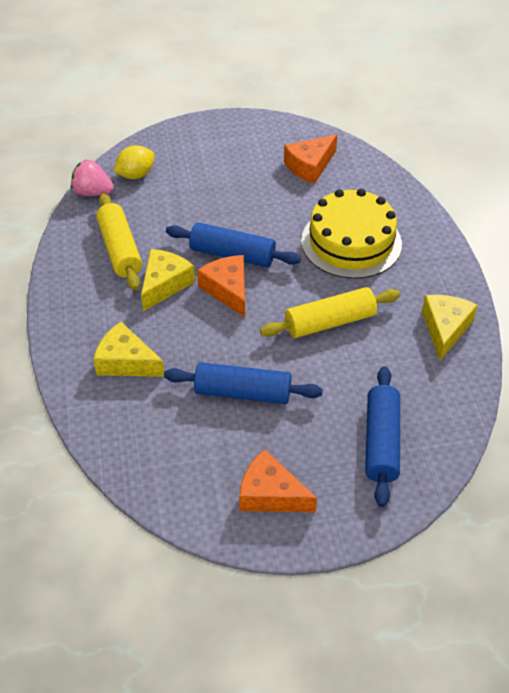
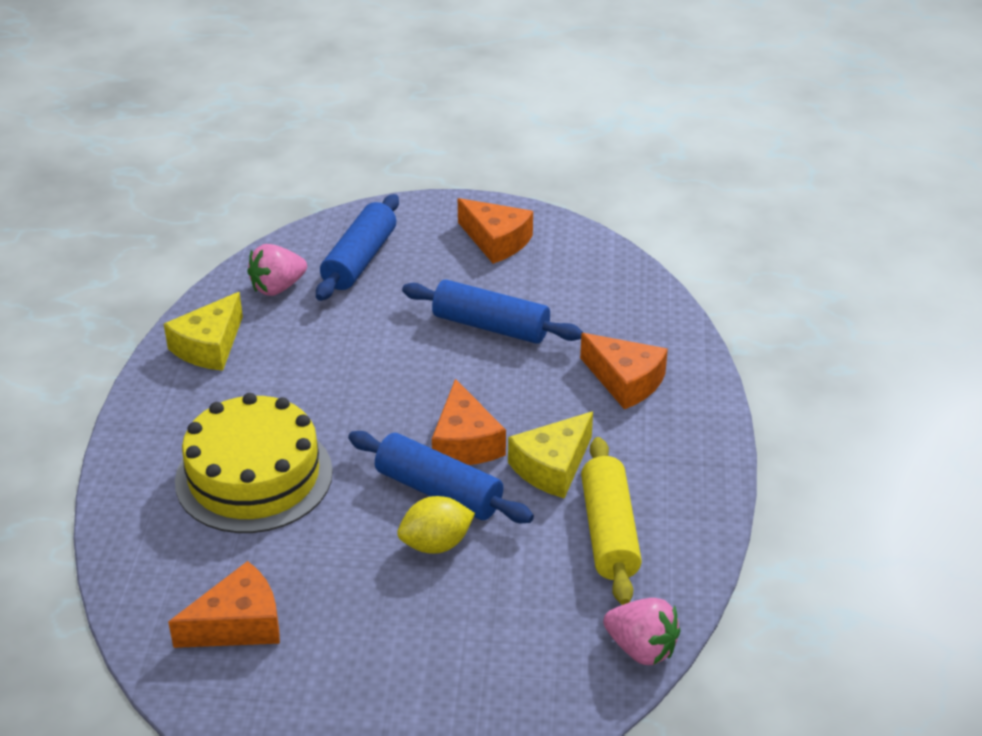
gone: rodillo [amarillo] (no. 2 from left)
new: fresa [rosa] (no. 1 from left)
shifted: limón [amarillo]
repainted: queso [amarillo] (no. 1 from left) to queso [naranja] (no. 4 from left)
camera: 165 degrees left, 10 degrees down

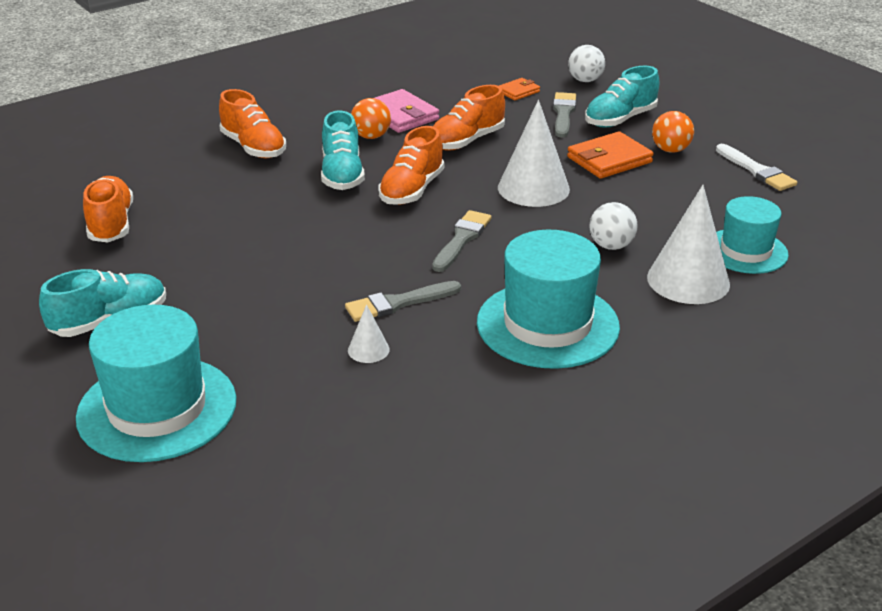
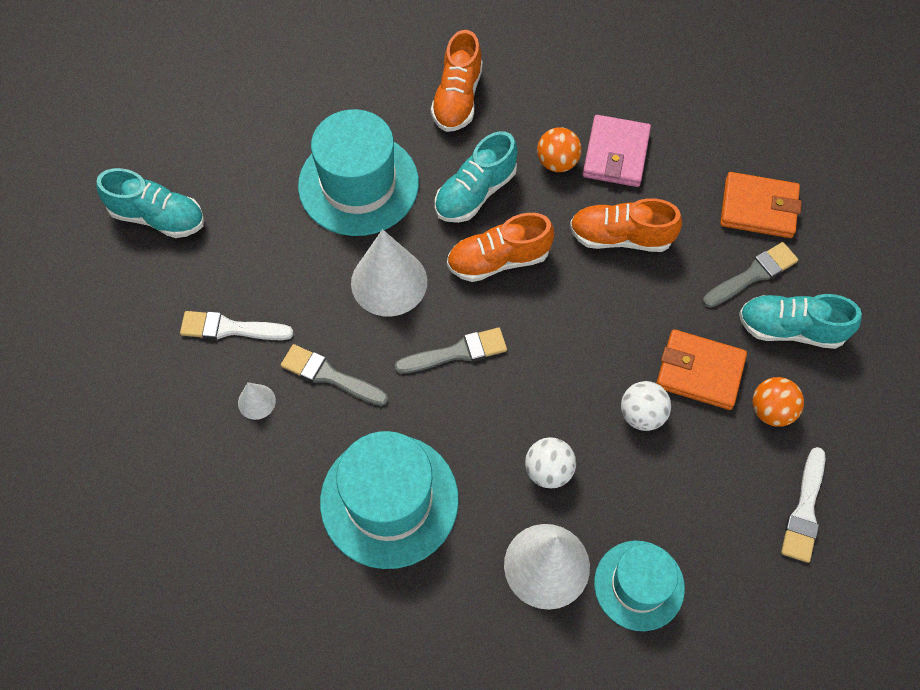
gone: zapato [naranja] (no. 1 from left)
new: pincel [blanco] (no. 1 from left)
shifted: pelota [blanco] (no. 1 from left in the first image) to pelota [blanco] (no. 2 from left); cono [blanco] (no. 2 from left); sombrero [turquesa] (no. 1 from left)
scaled: cartera [naranja] (no. 1 from left in the first image) x1.76
camera: 50 degrees right, 30 degrees up

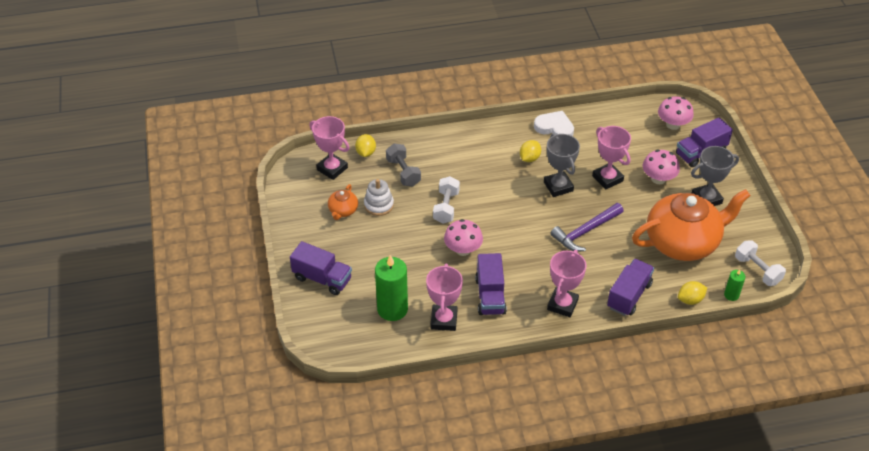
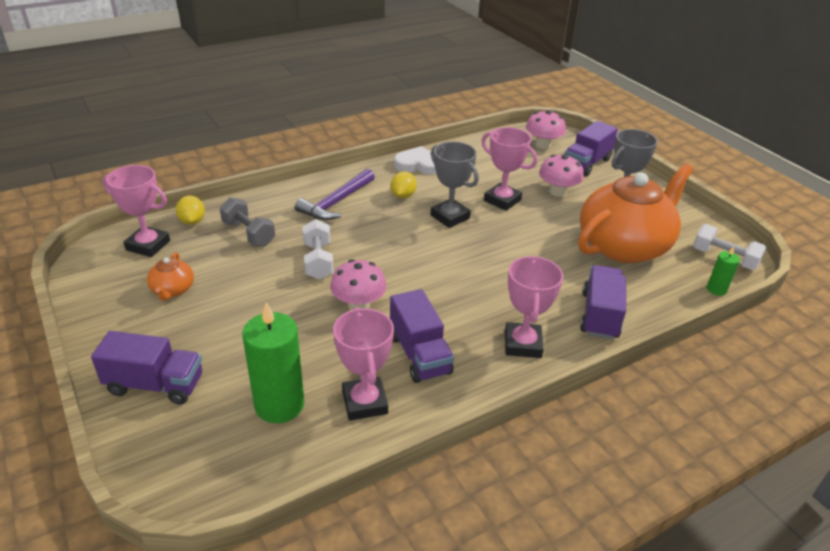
gone: juguete apilable [blanco]; limón [amarillo] (no. 3 from left)
shifted: martillo [morado]
camera: 20 degrees left, 10 degrees down

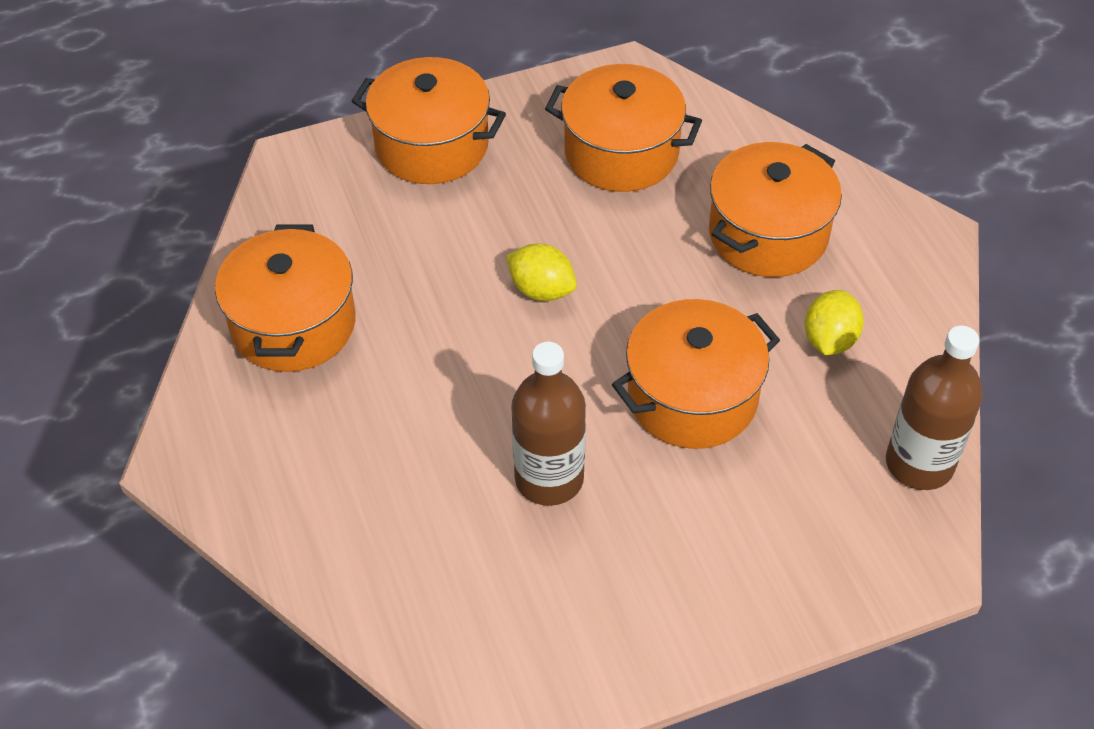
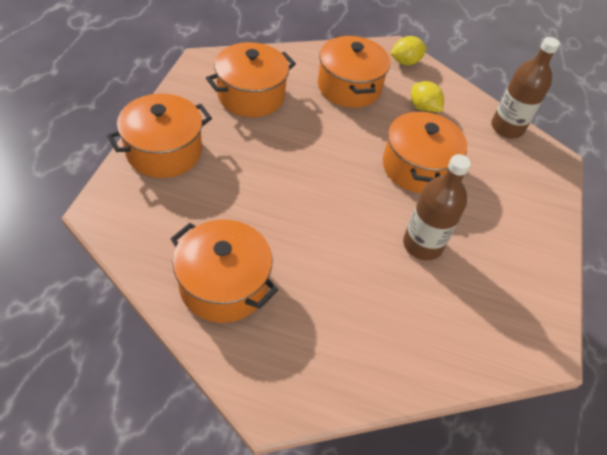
shifted: limón [amarillo] (no. 1 from left)
camera: 60 degrees left, 0 degrees up

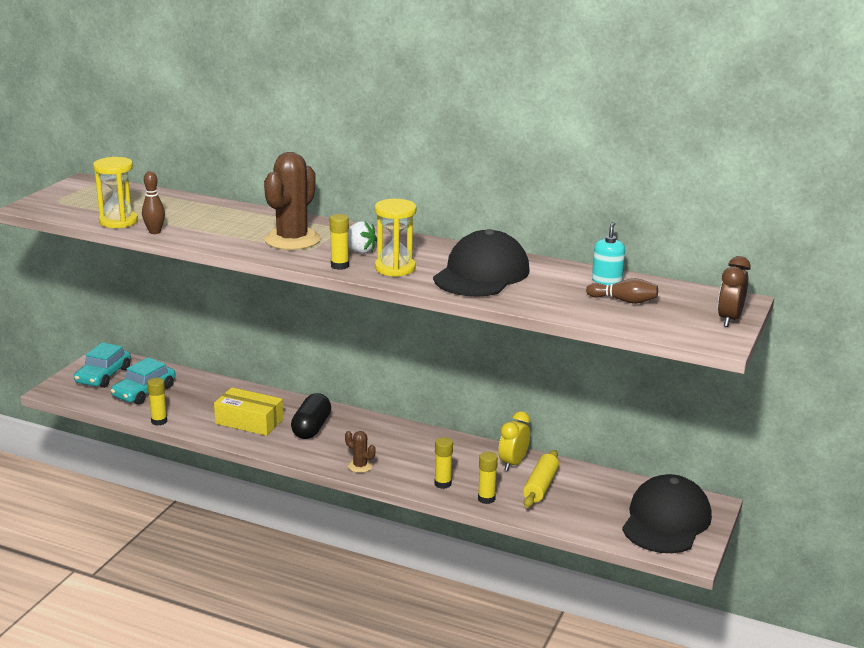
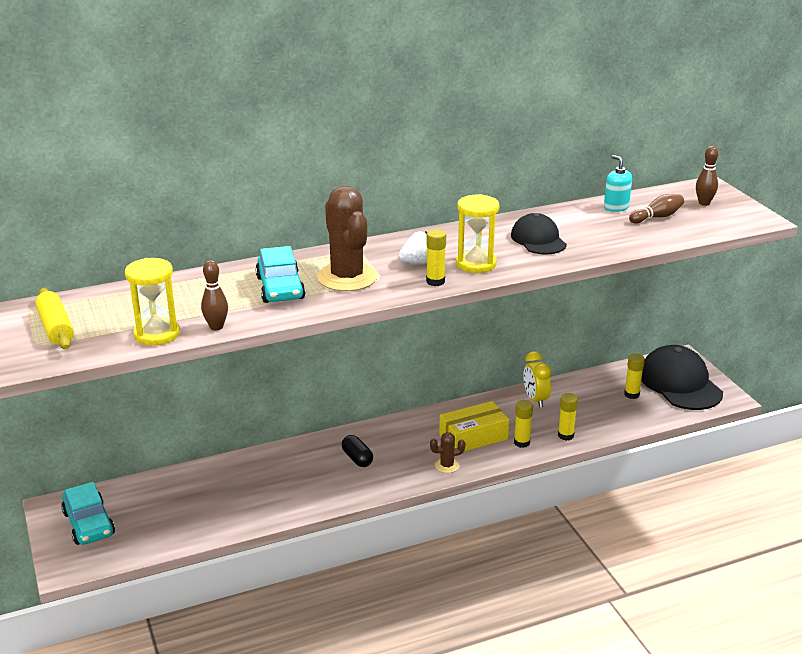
gone: despertador [marrón]
new: bolo [marrón] (no. 3 from left)
shifted: coche [turquesa] (no. 2 from left); barra de pegamento [amarillo] (no. 1 from left in the first image) to barra de pegamento [amarillo] (no. 4 from left); caja [amarillo]; rodillo [amarillo]
scaled: gorra [negro] (no. 1 from left) x0.61; cápsula [negro] x0.66
camera: 45 degrees left, 5 degrees up

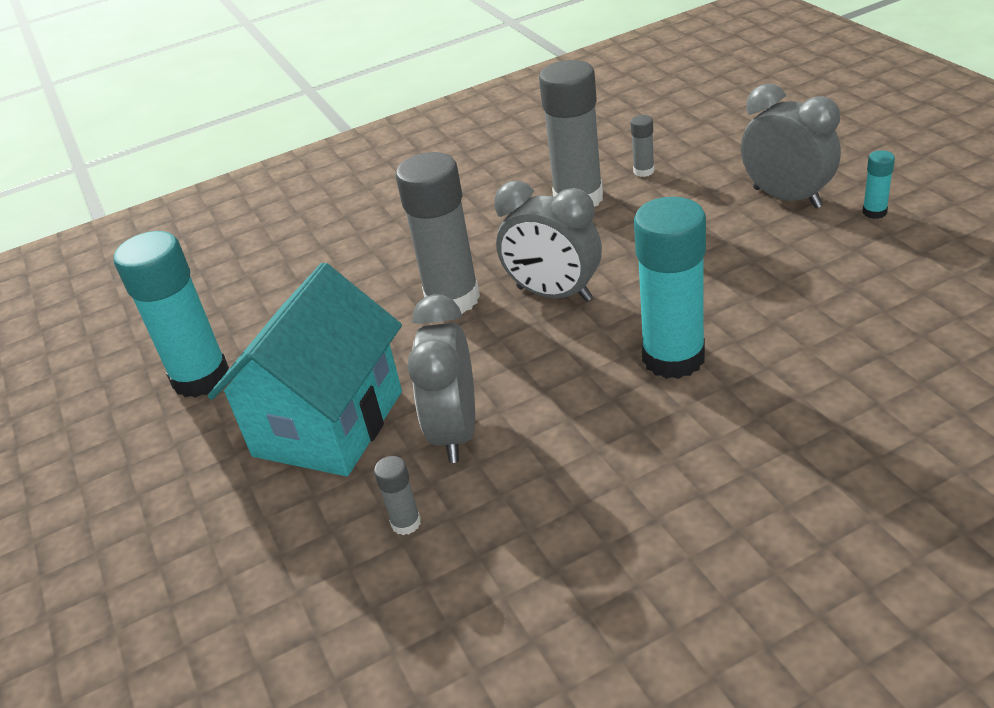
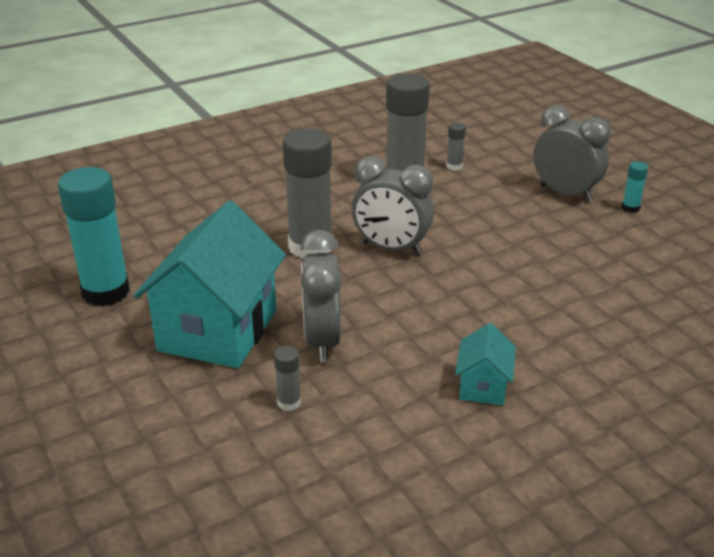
gone: barra de pegamento [turquesa] (no. 2 from left)
new: casa [turquesa] (no. 2 from left)
camera: 10 degrees left, 5 degrees down

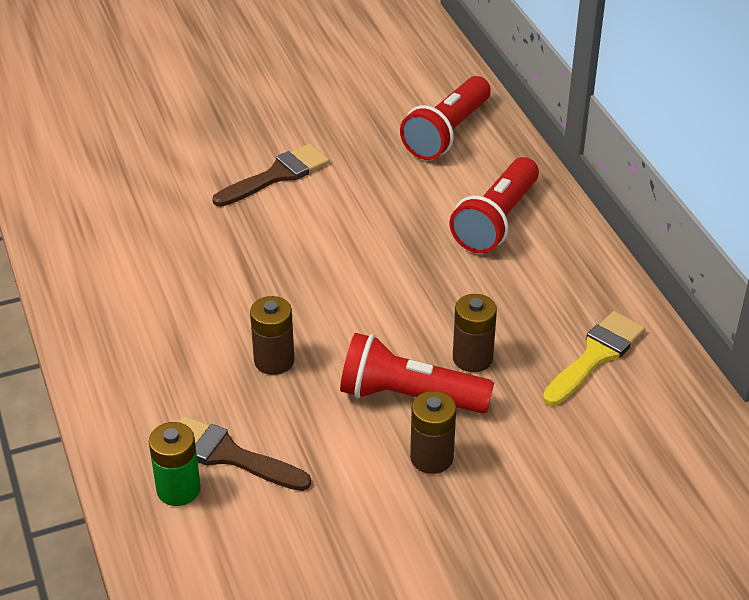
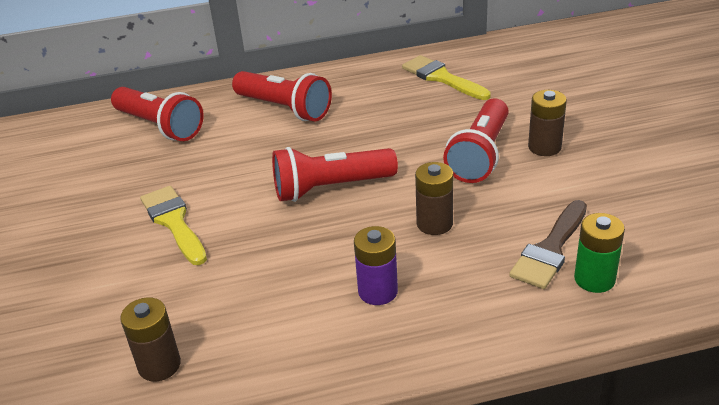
new: lámpara de mano [rojo] (no. 3 from left); pila [morado]
shifted: pila [marrón] (no. 3 from left in the first image) to pila [marrón] (no. 1 from left)
repainted: pincel [marrón] (no. 2 from left) to pincel [amarillo] (no. 1 from left)
camera: 80 degrees left, 5 degrees down

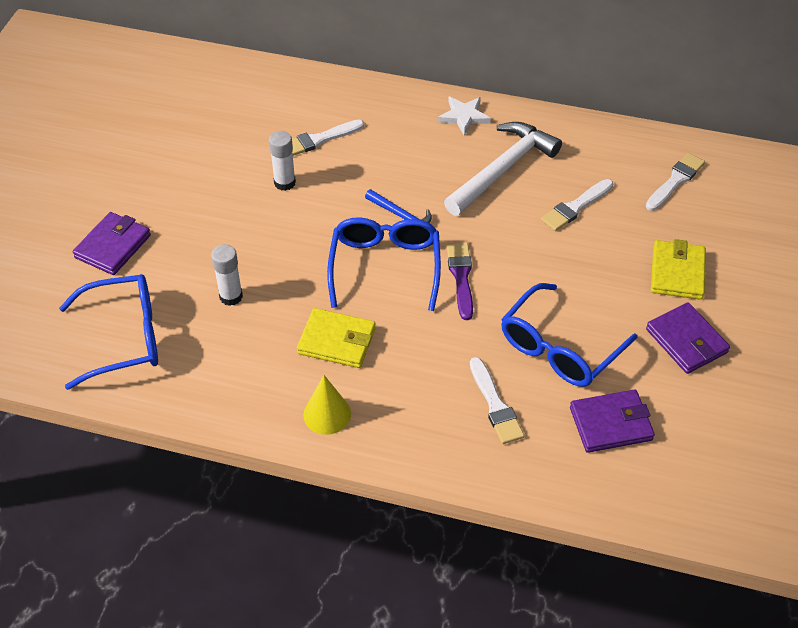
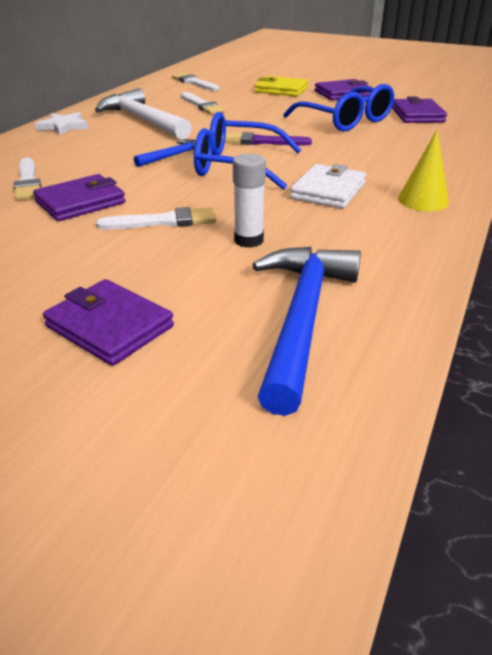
shifted: pincel [blanco] (no. 2 from left)
swapped: barra de pegamento [blanco] (no. 2 from left) to cartera [morado] (no. 1 from left); gafas [azul] (no. 1 from left) to martillo [azul] (no. 2 from left)
repainted: cartera [amarillo] (no. 1 from left) to cartera [blanco]
camera: 80 degrees left, 15 degrees down

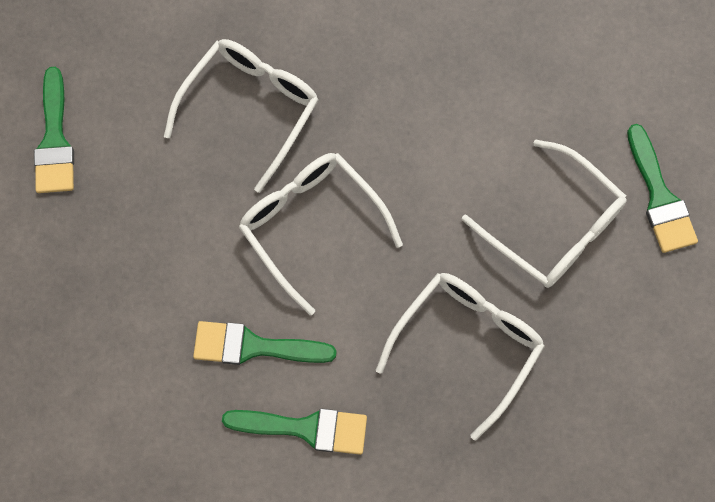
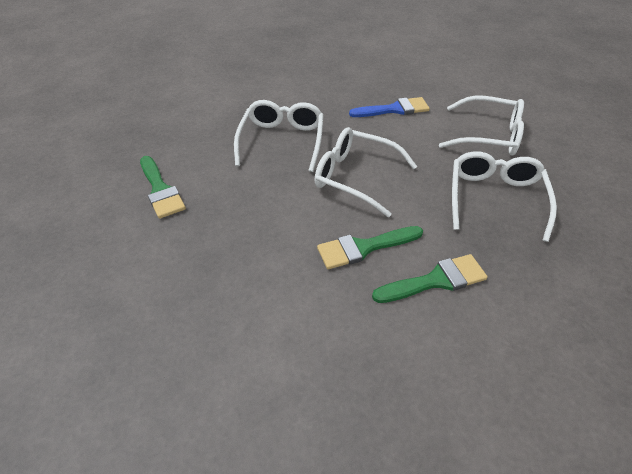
gone: pincel [verde] (no. 4 from left)
new: pincel [azul]
camera: 25 degrees left, 25 degrees down

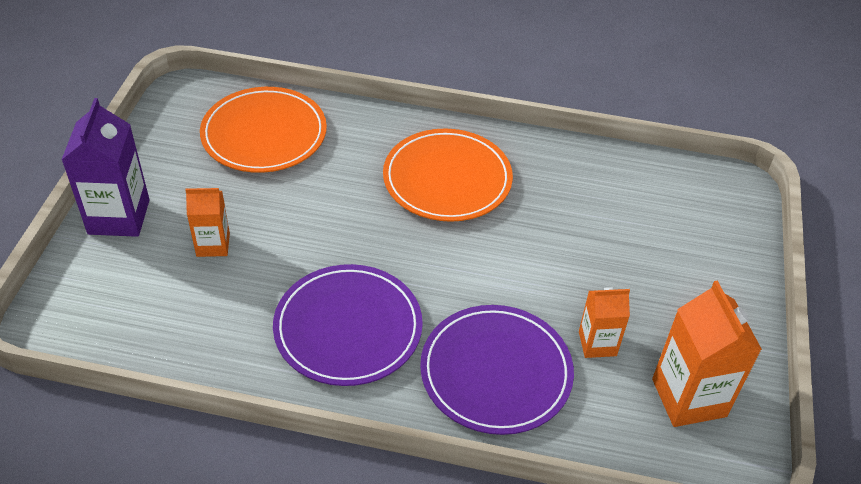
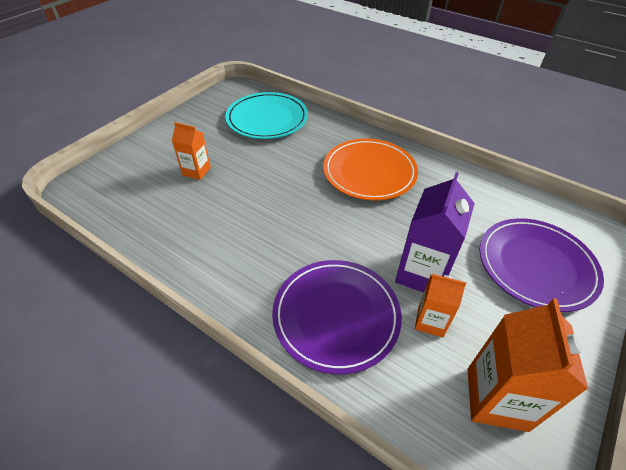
shifted: cartón de leche [morado]; plato [morado] (no. 1 from left in the first image) to plato [morado] (no. 2 from left)
repainted: plato [naranja] (no. 1 from left) to plato [turquesa]
camera: 25 degrees right, 0 degrees up

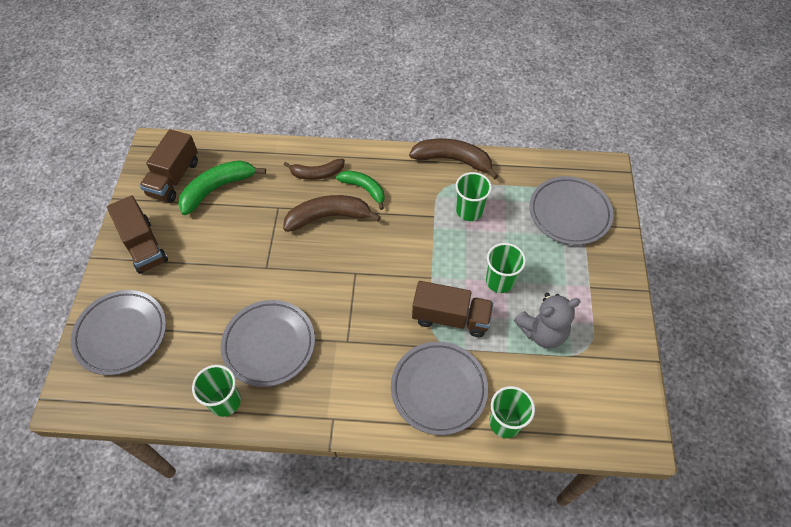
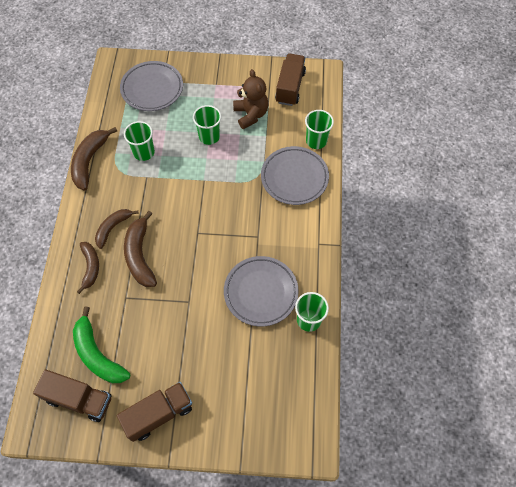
gone: plato [gris] (no. 1 from left)
shifted: camión [marrón] (no. 3 from left)
repainted: plátano [verde] (no. 2 from left) to plátano [marrón] (no. 3 from left); osito [gris] to osito [marrón]
camera: 90 degrees left, 5 degrees up

